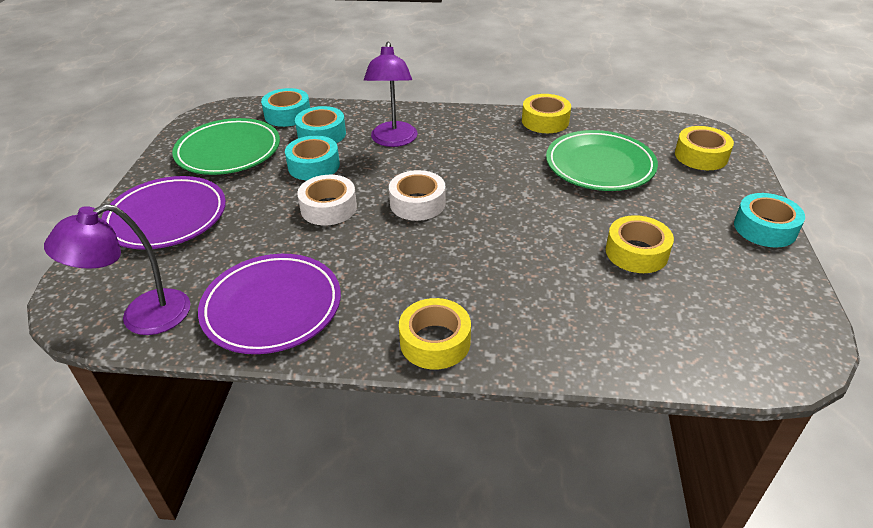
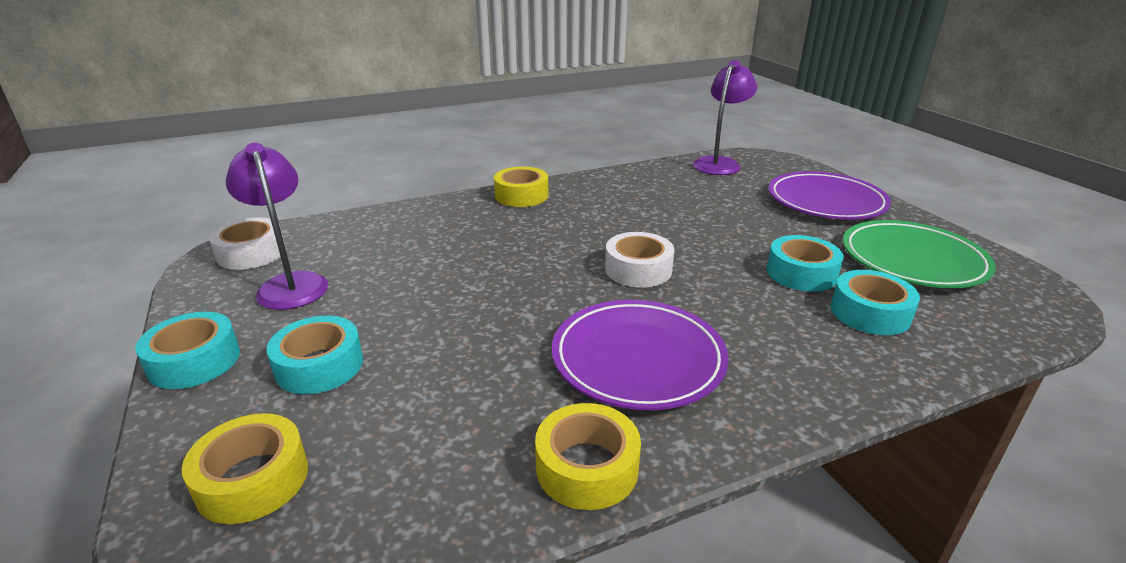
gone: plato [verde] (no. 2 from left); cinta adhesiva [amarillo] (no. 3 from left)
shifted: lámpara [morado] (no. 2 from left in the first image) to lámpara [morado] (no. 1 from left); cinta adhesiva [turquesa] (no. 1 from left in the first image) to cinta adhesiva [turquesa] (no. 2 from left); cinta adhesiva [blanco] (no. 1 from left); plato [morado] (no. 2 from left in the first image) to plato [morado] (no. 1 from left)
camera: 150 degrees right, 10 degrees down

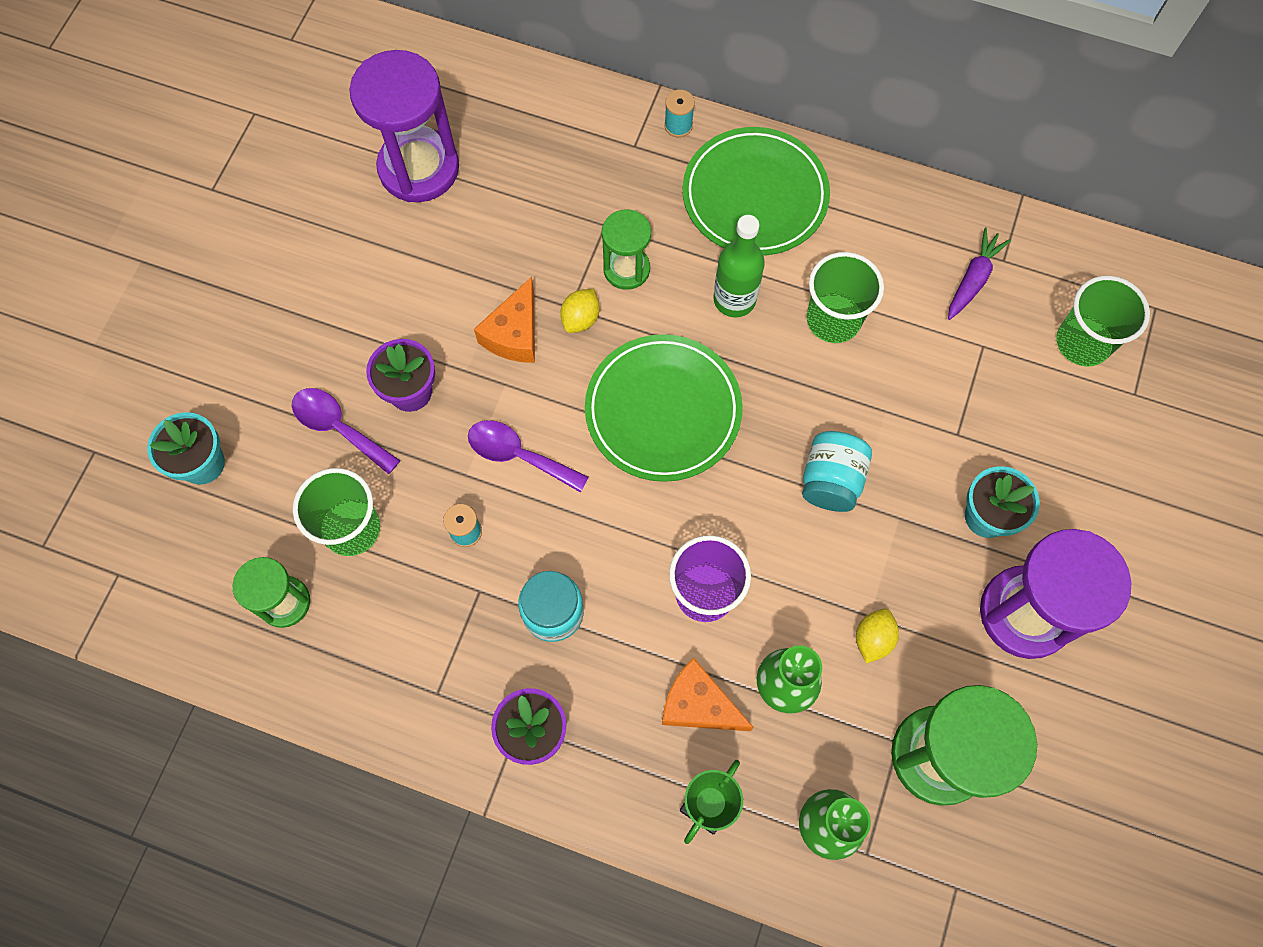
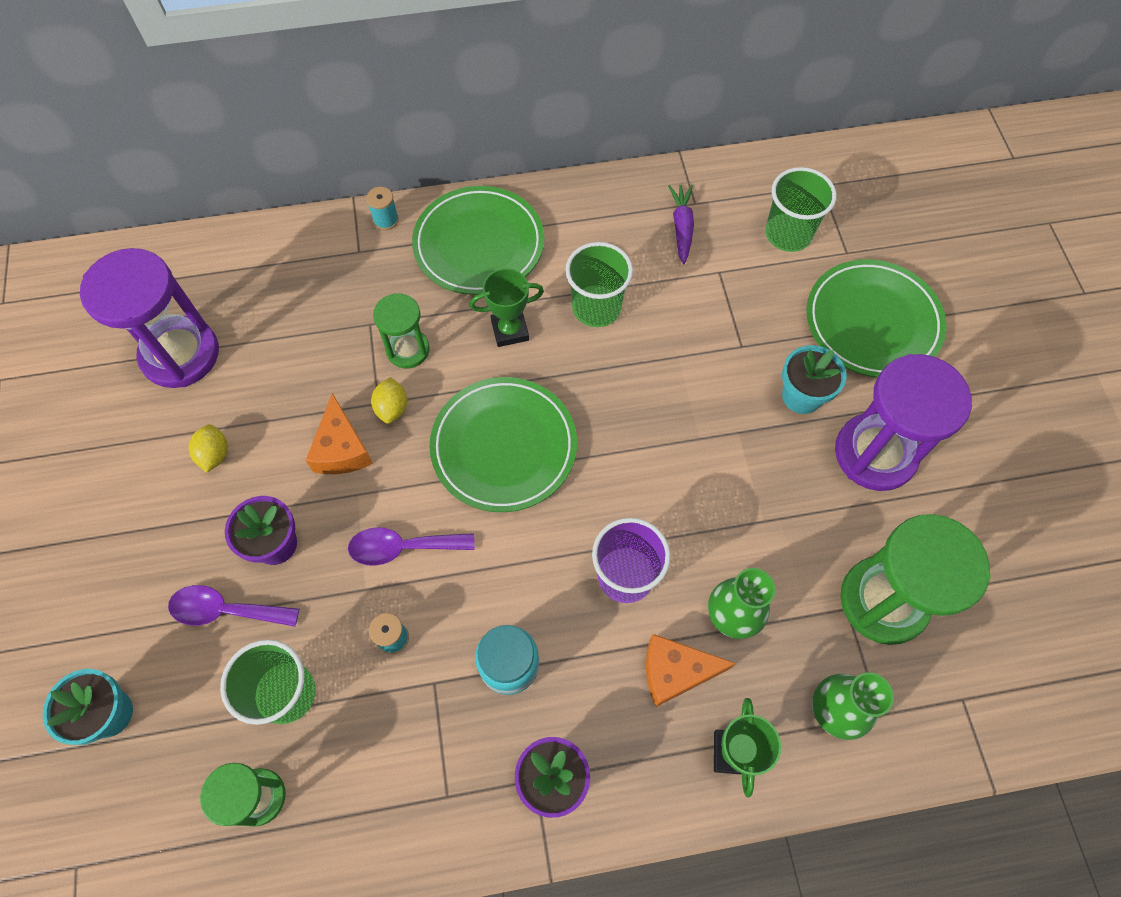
gone: tarro [turquesa] (no. 2 from left)
new: plato [verde] (no. 3 from left)
shifted: limón [amarillo] (no. 2 from left in the first image) to limón [amarillo] (no. 1 from left)
swapped: botella [verde] to trofeo [verde] (no. 1 from left)
camera: 30 degrees left, 5 degrees down

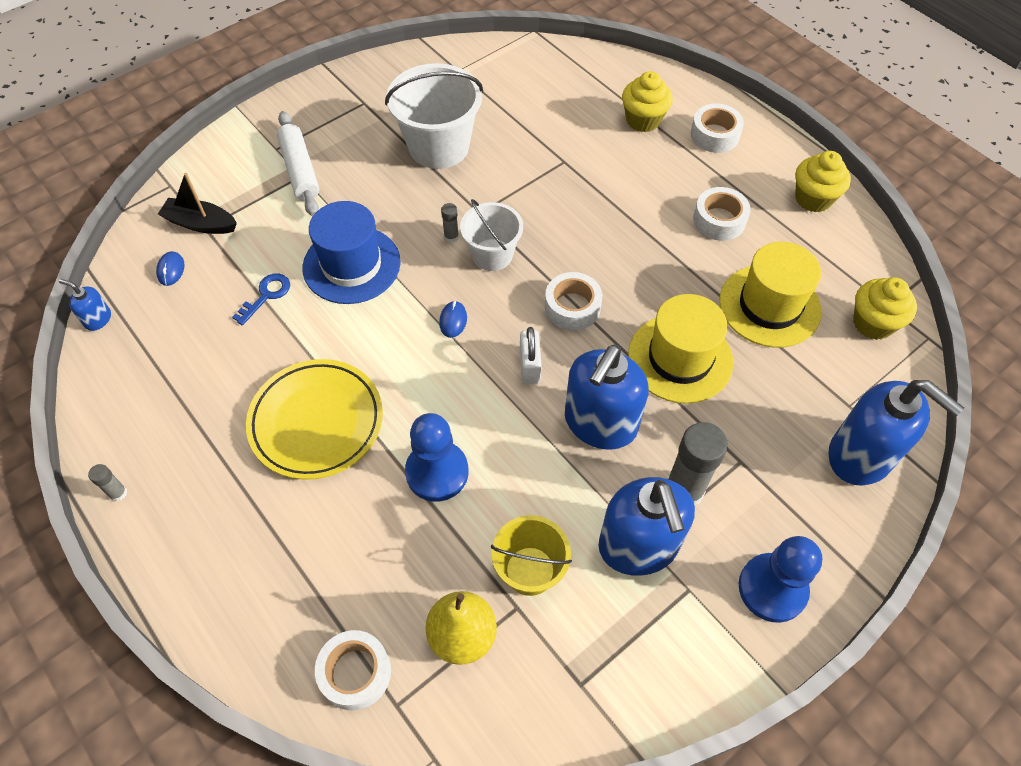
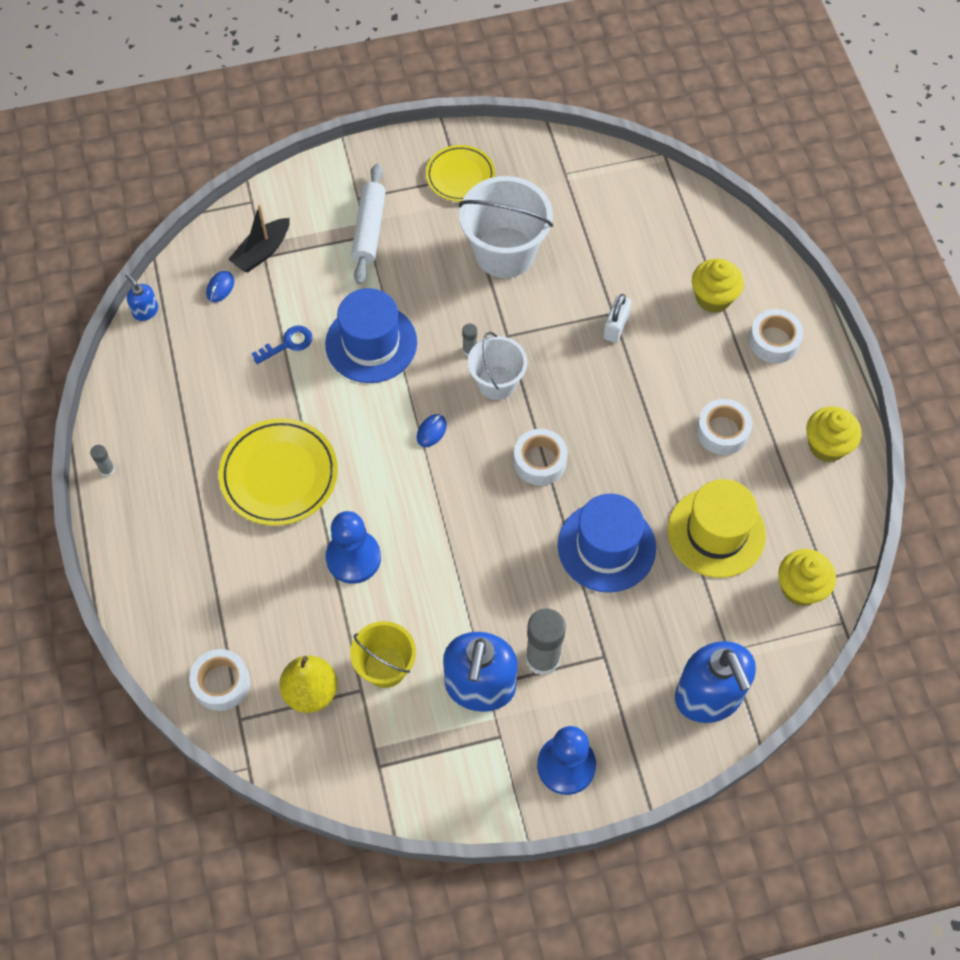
gone: dispensador de jabón [azul] (no. 2 from left)
new: plato [amarillo] (no. 2 from left)
shifted: candado [blanco]
repainted: sombrero [amarillo] (no. 1 from left) to sombrero [azul] (no. 2 from left)
rotated: barco [negro] 90 degrees counterclockwise
camera: 25 degrees right, 5 degrees up

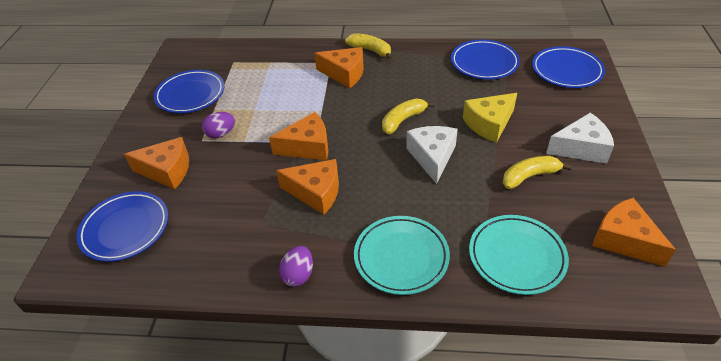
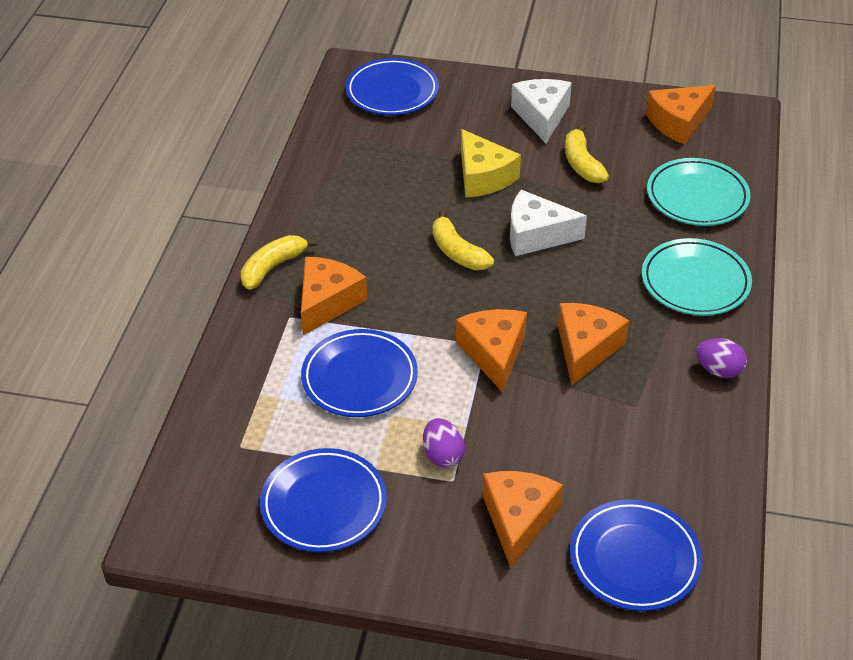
shifted: plato [azul] (no. 3 from left in the first image) to plato [azul] (no. 2 from left)
camera: 85 degrees left, 0 degrees up

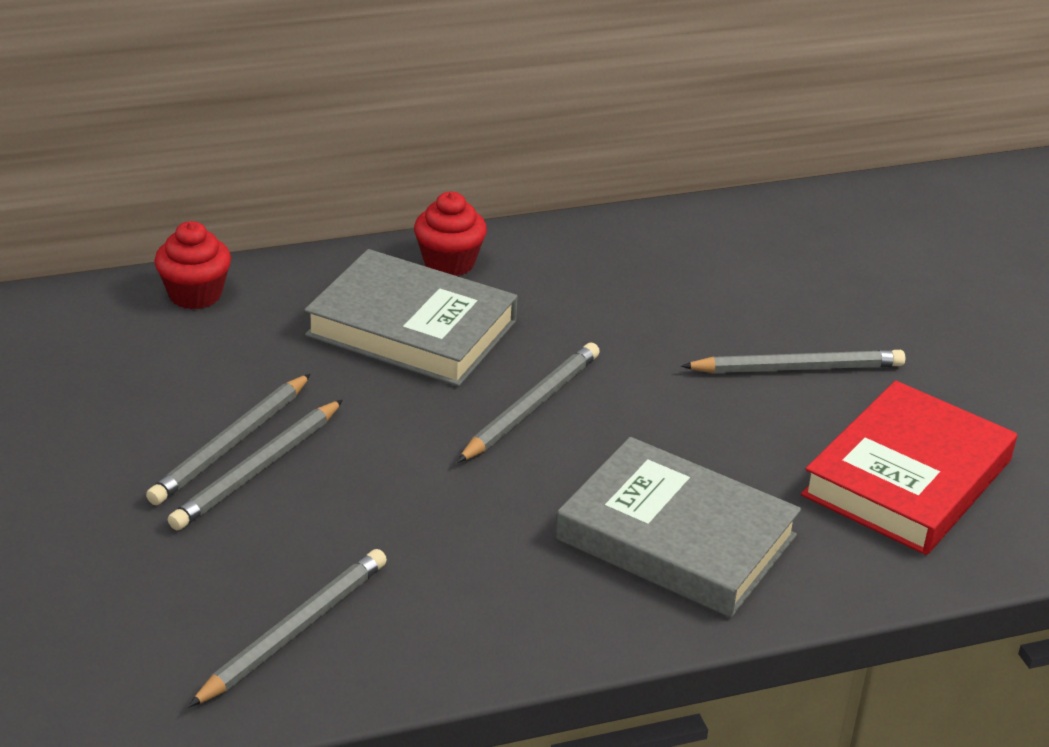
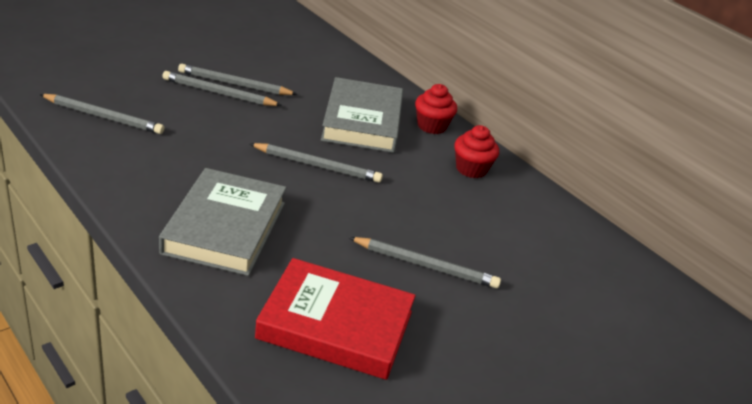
shifted: magdalena [rojo] (no. 1 from left in the first image) to magdalena [rojo] (no. 2 from left)
rotated: lápiz [gris] (no. 5 from left) 45 degrees counterclockwise
camera: 65 degrees right, 0 degrees up

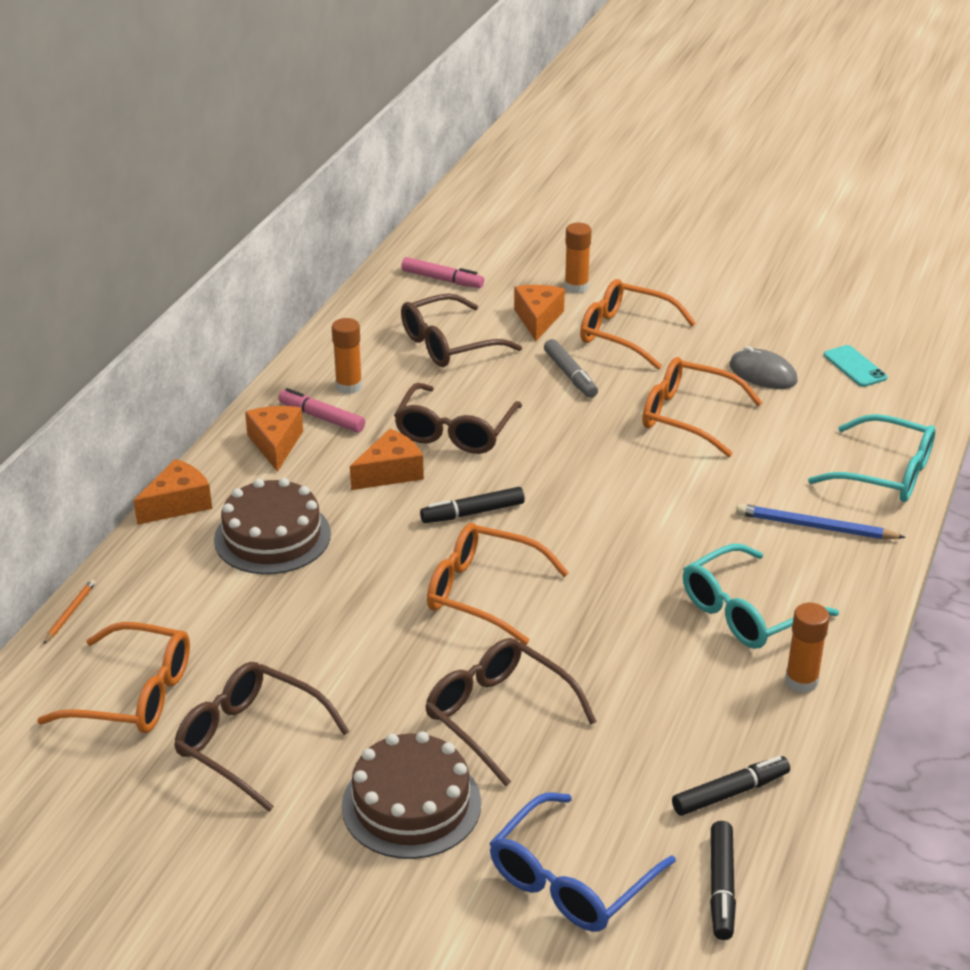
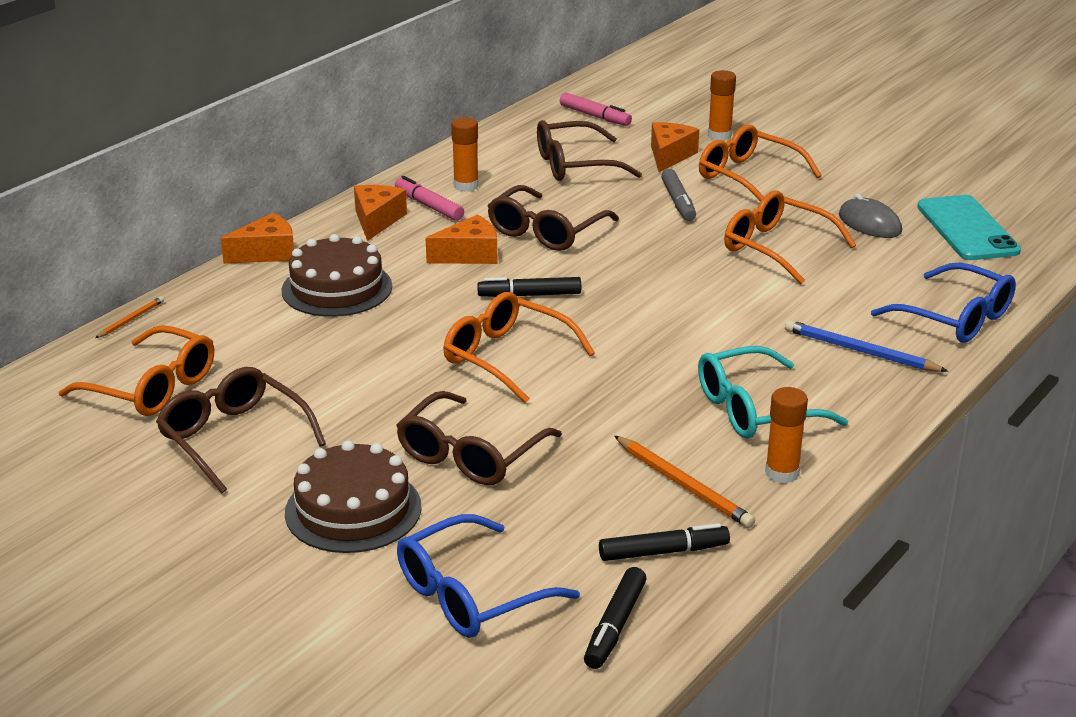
new: lápiz [naranja] (no. 2 from left)
repainted: gafas [turquesa] (no. 2 from left) to gafas [azul] (no. 2 from left)
rotated: gafas [marrón] (no. 4 from left in the first image) 120 degrees counterclockwise
scaled: móvil [turquesa] x1.80
camera: 15 degrees right, 5 degrees down

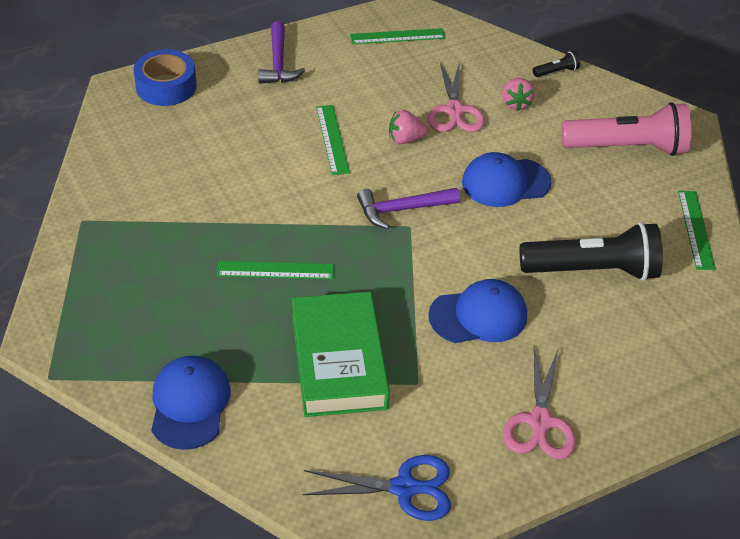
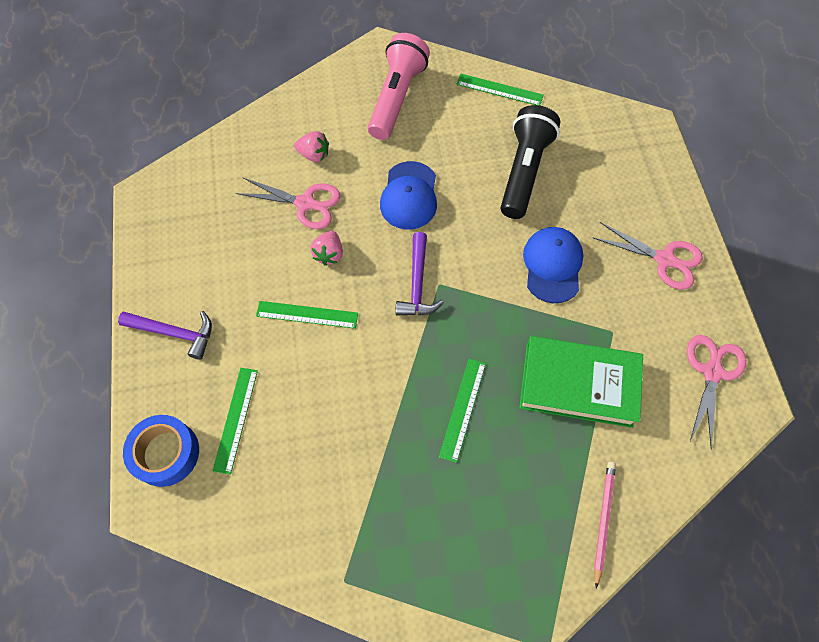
gone: lámpara de mano [negro] (no. 1 from left)
shifted: regla [verde] (no. 3 from left in the first image) to regla [verde] (no. 1 from left)
swapped: gorra [azul] (no. 1 from left) to lápiz [rosa]
repainted: tijeras [azul] to tijeras [rosa] (no. 3 from left)
camera: 70 degrees left, 20 degrees up

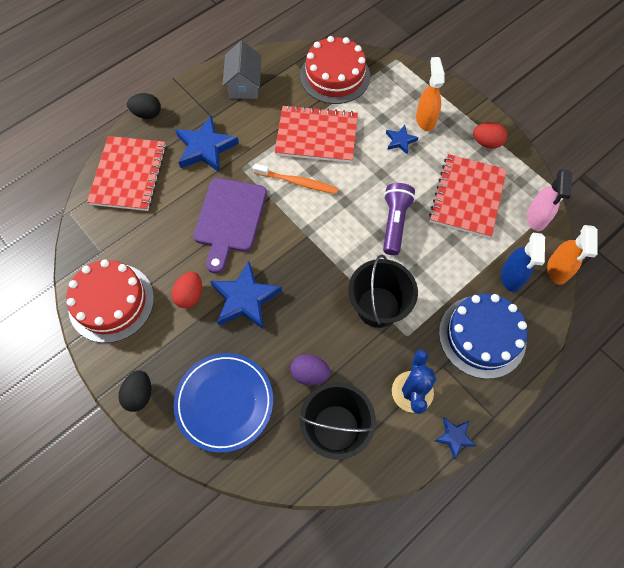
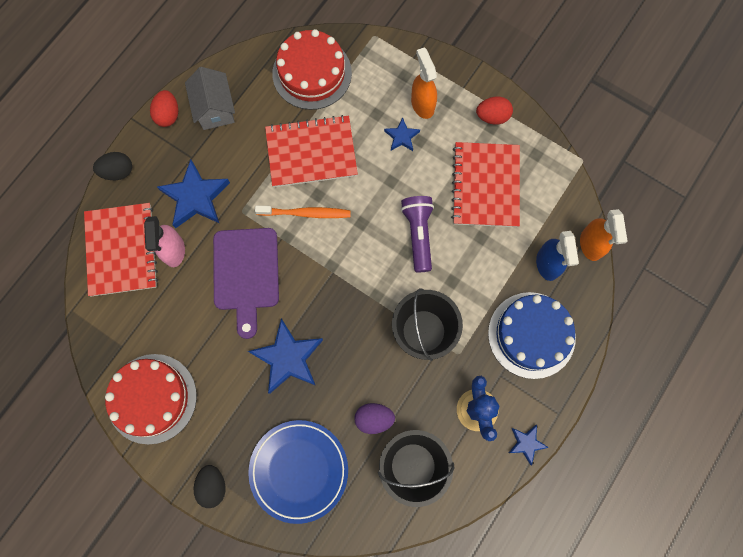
shifted: pulverizador [rosa]; huevo [rojo] (no. 1 from left)
camera: 15 degrees left, 10 degrees up

